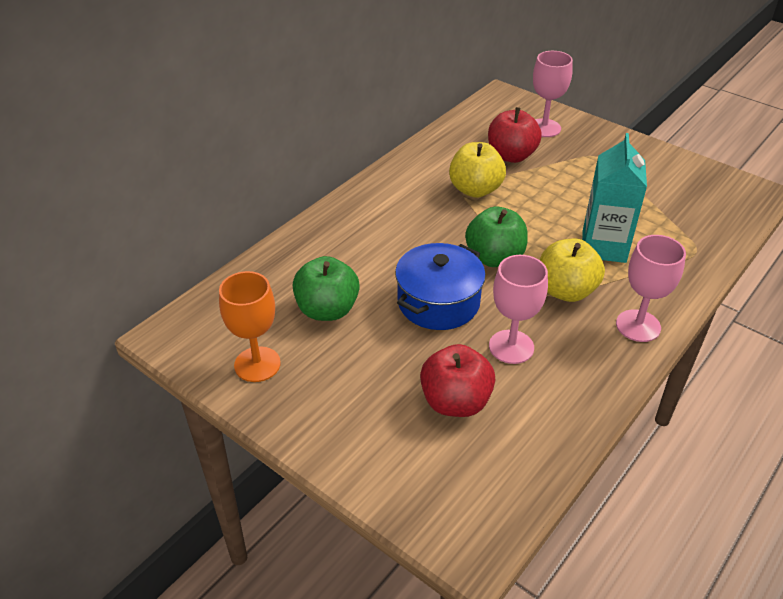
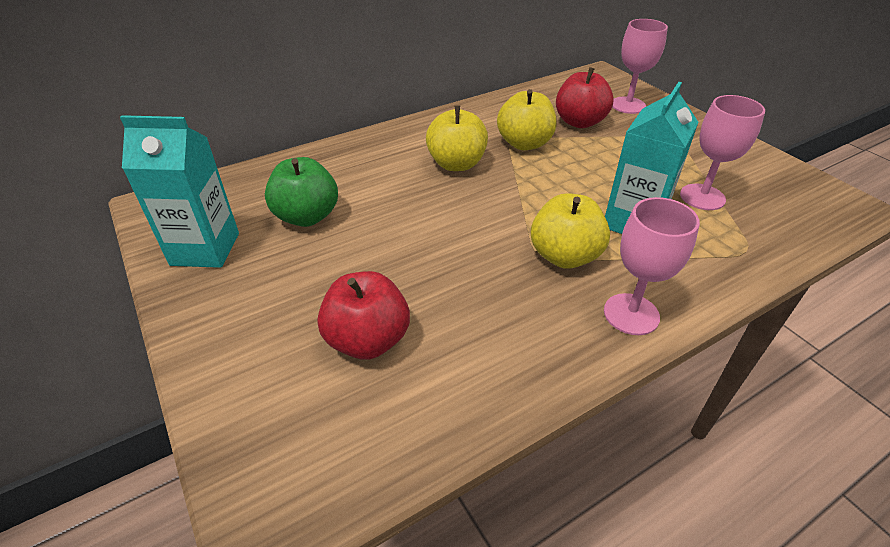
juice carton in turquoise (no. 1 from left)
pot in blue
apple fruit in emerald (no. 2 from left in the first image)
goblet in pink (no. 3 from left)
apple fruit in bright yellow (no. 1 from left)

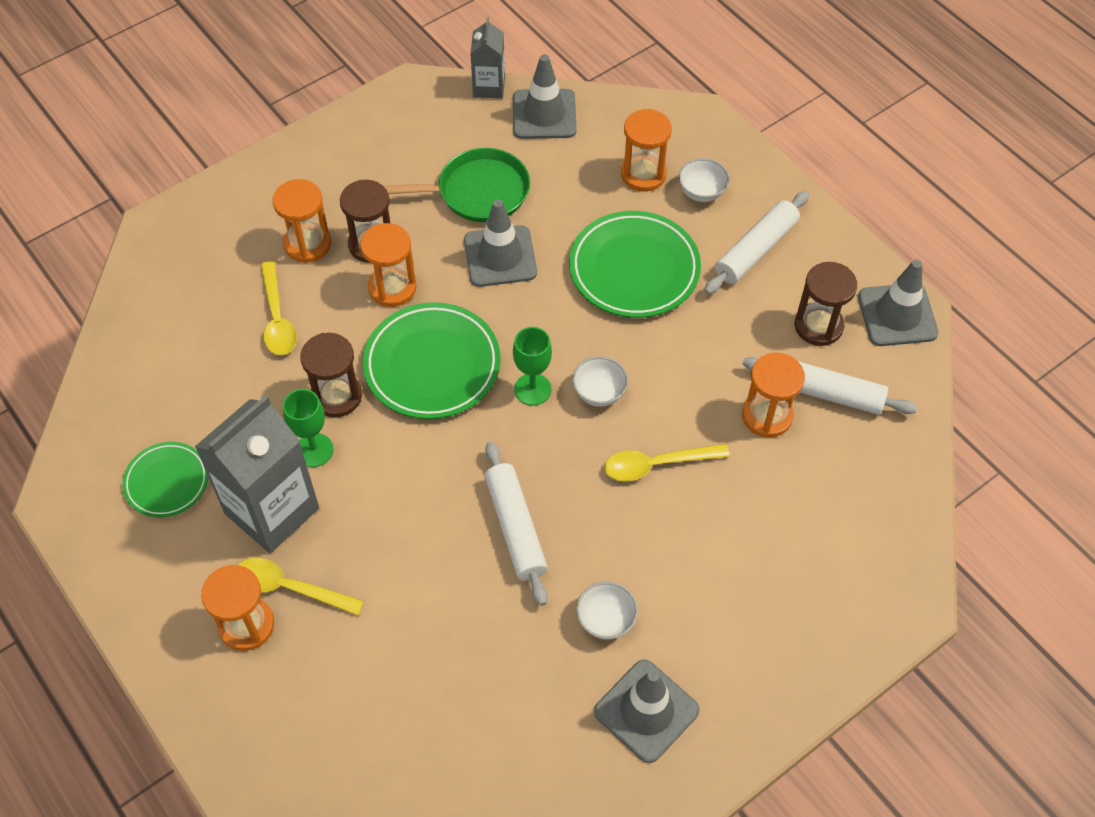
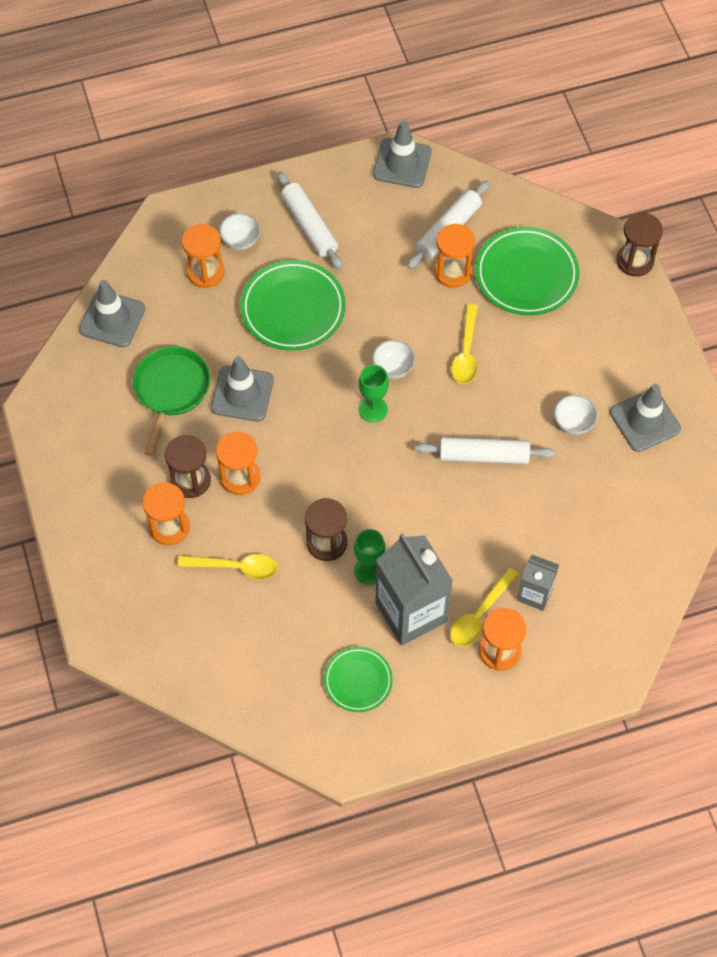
dinner plate in emerald (no. 3 from left)
juice carton in grey (no. 2 from left)
sand timer in brown (no. 3 from left)

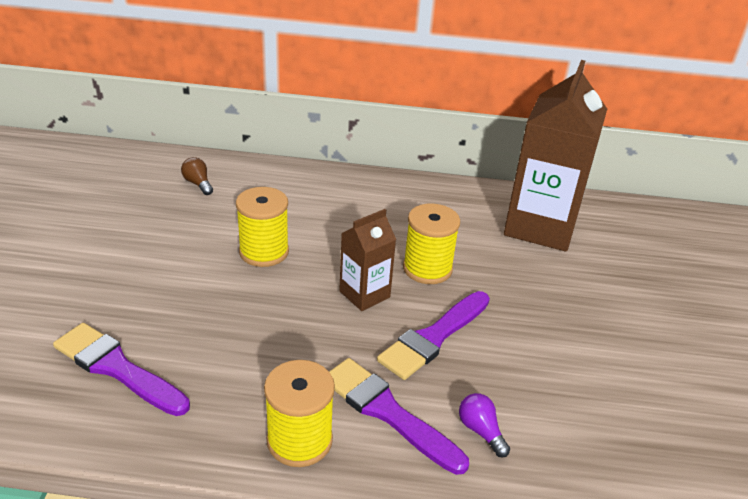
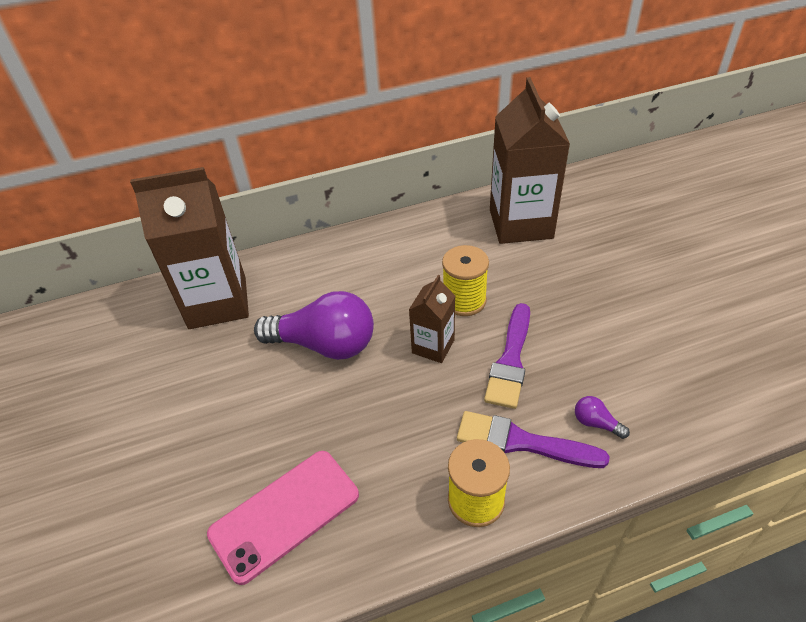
smartphone in pink
juice carton in brown (no. 1 from left)
bulb in royal purple (no. 1 from left)

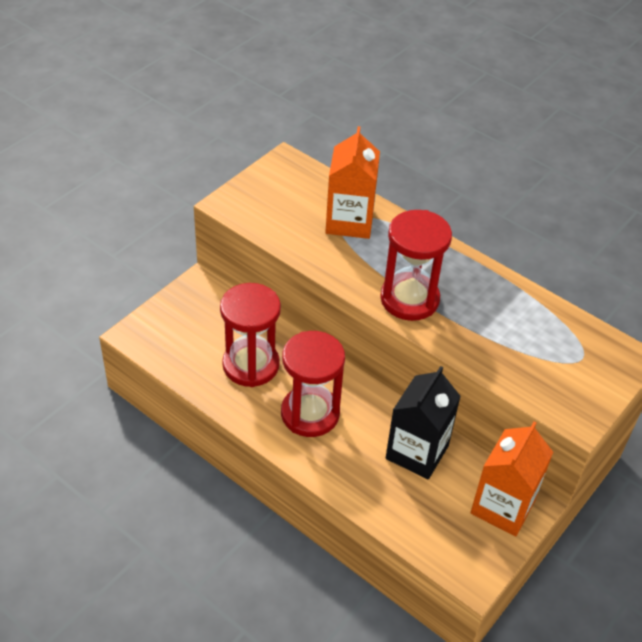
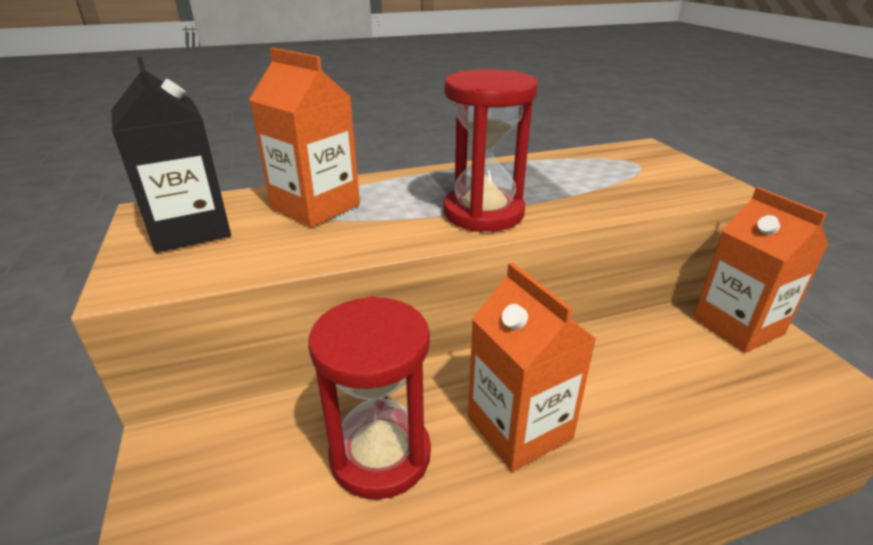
juice carton in orange-coloured (no. 2 from left)
juice carton in jet-black

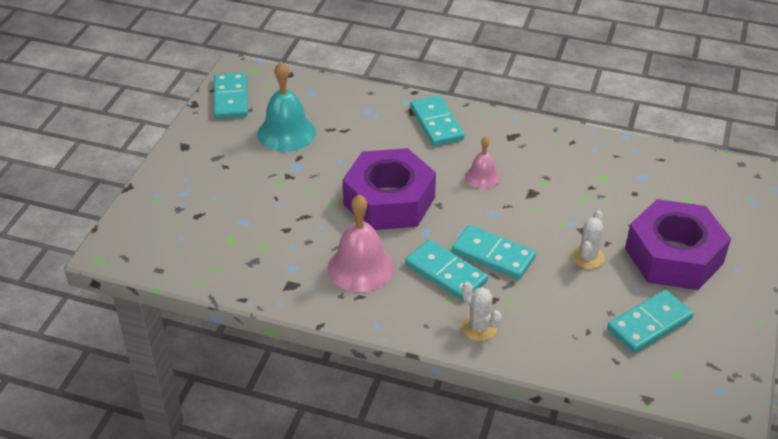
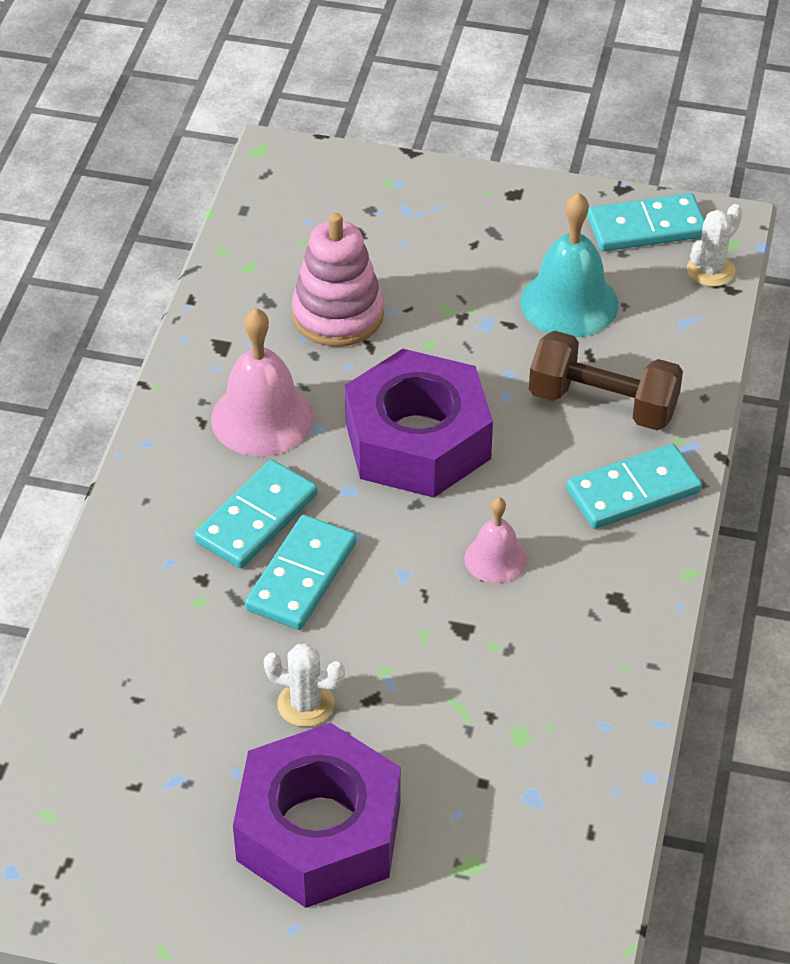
cactus in white (no. 2 from left)
domino in turquoise (no. 5 from left in the first image)
stacking toy in pink
free weight in brown

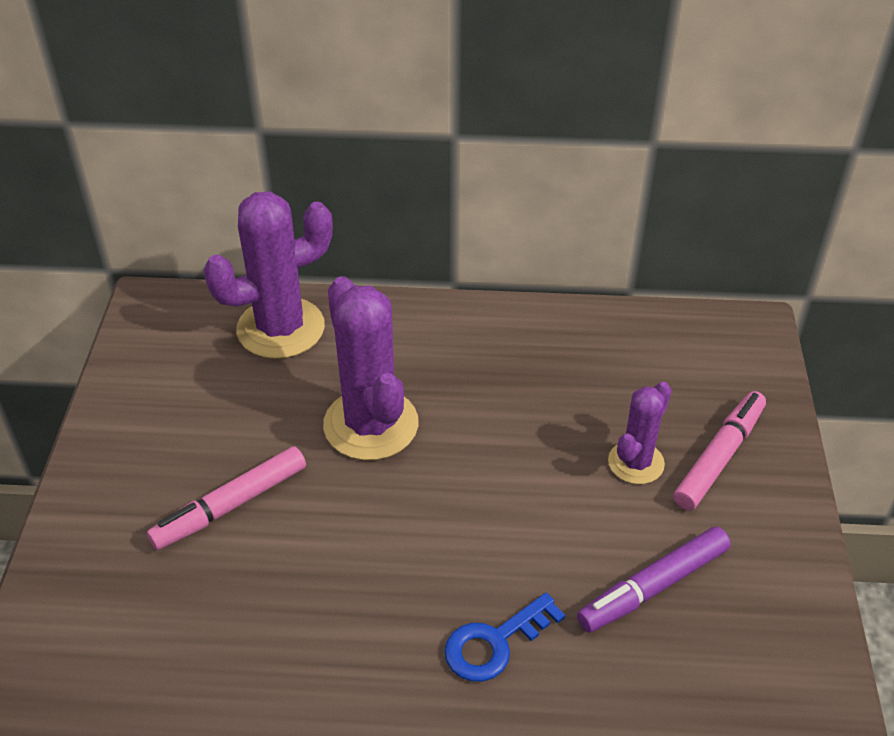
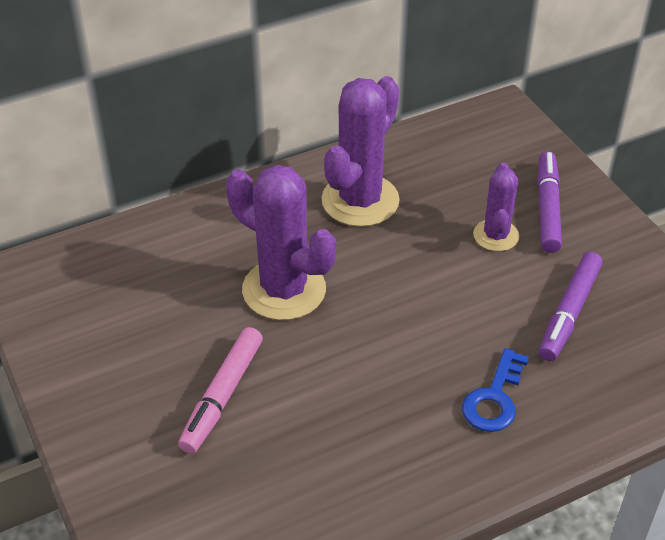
cactus in royal purple (no. 2 from left)
marker pen in royal purple (no. 1 from left)

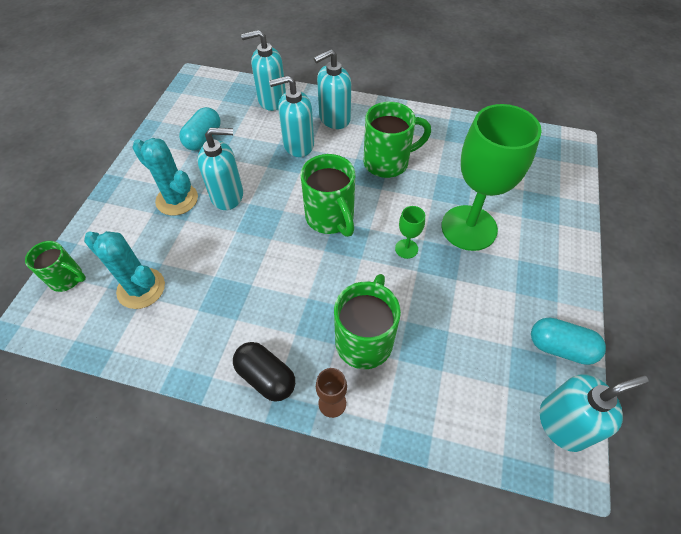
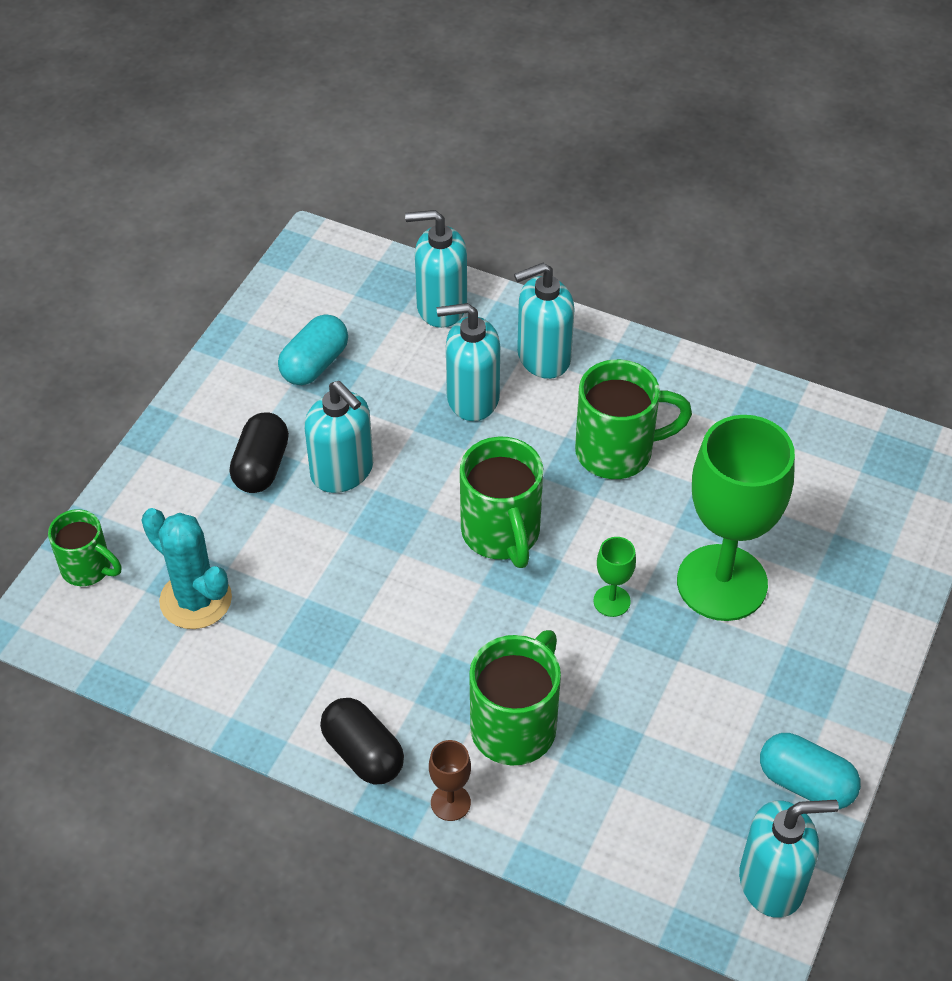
pill shape in jet-black (no. 1 from left)
pump bottle in turquoise (no. 1 from left)

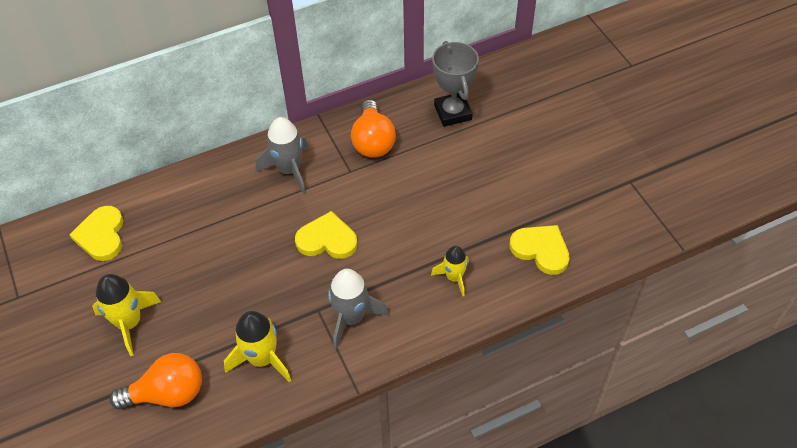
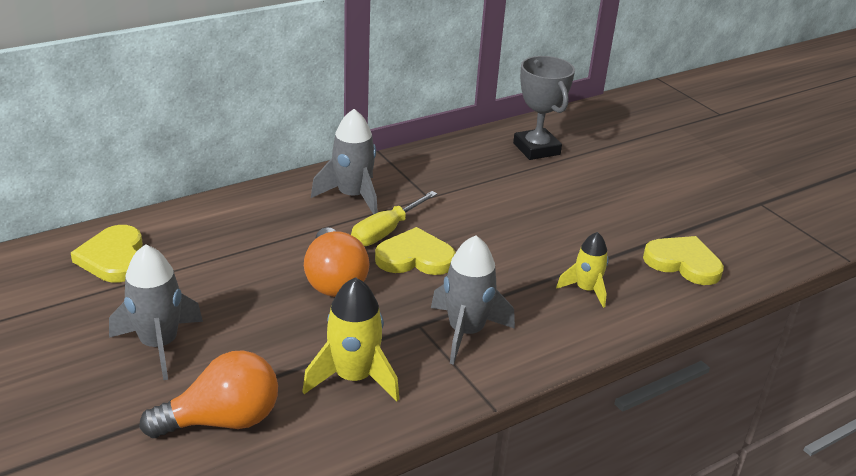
rocket in grey (no. 1 from left)
bulb in orange-coloured (no. 2 from left)
hand screwdriver in bright yellow

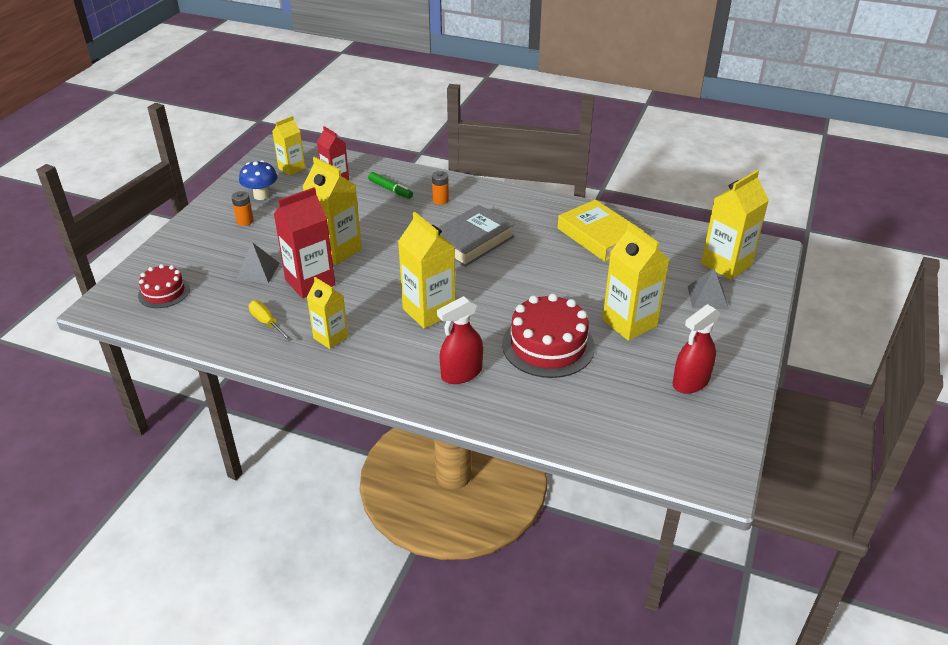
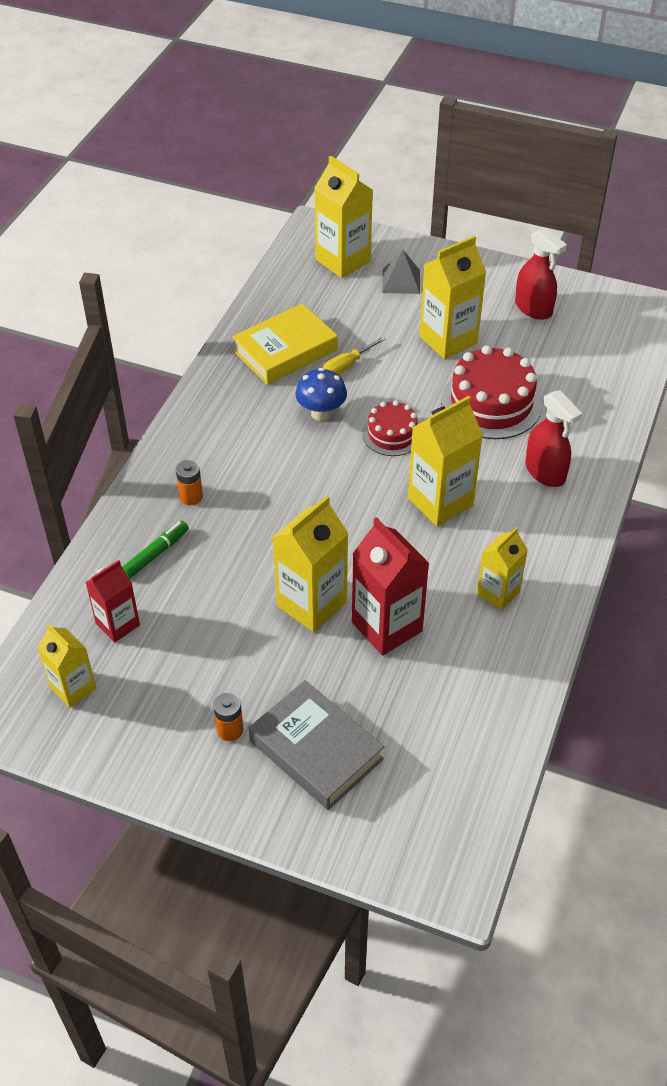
cake in red (no. 1 from left)
pyramid shape in grey (no. 1 from left in the first image)
mushroom in blue
hand screwdriver in bright yellow
hardcover in grey

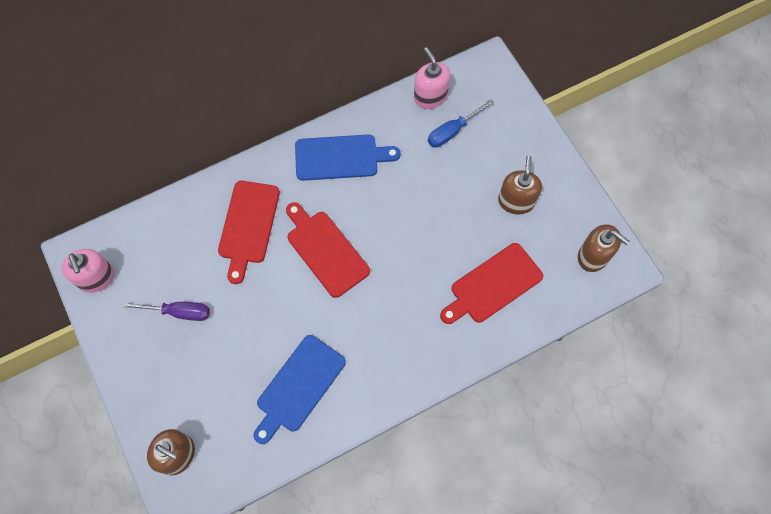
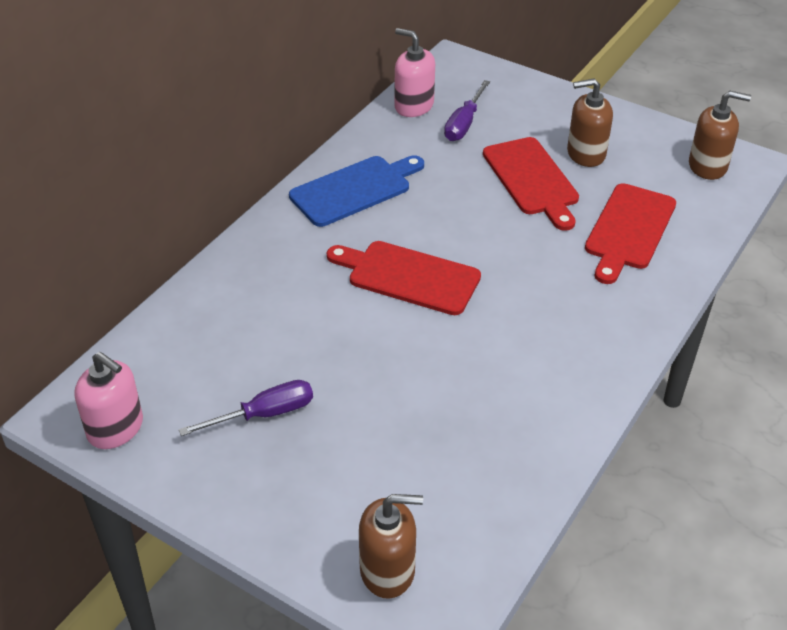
bread board in red (no. 2 from left)
bread board in blue (no. 1 from left in the first image)
hand screwdriver in royal purple (no. 2 from left)
pump bottle in brown (no. 2 from left)

